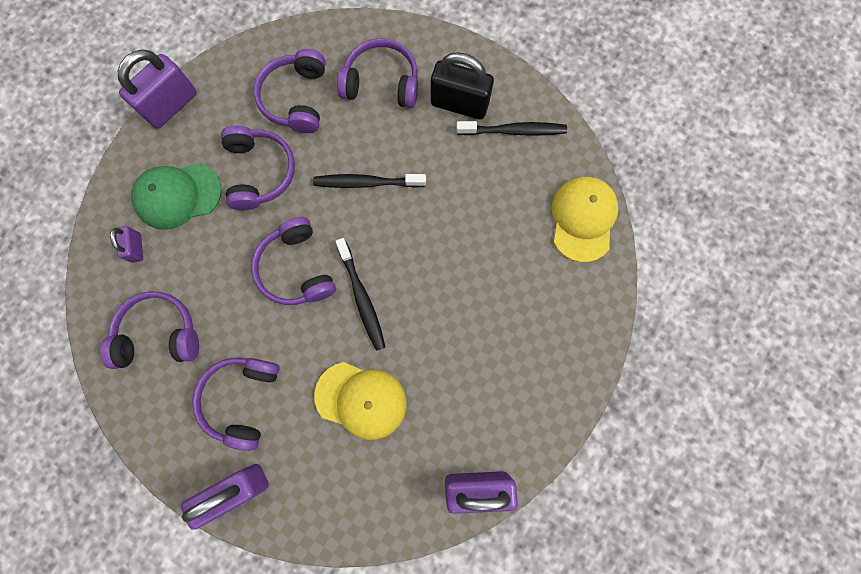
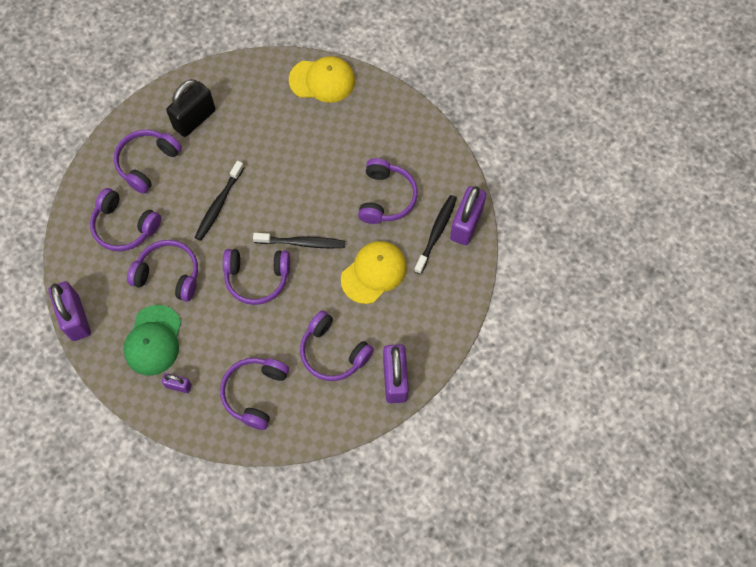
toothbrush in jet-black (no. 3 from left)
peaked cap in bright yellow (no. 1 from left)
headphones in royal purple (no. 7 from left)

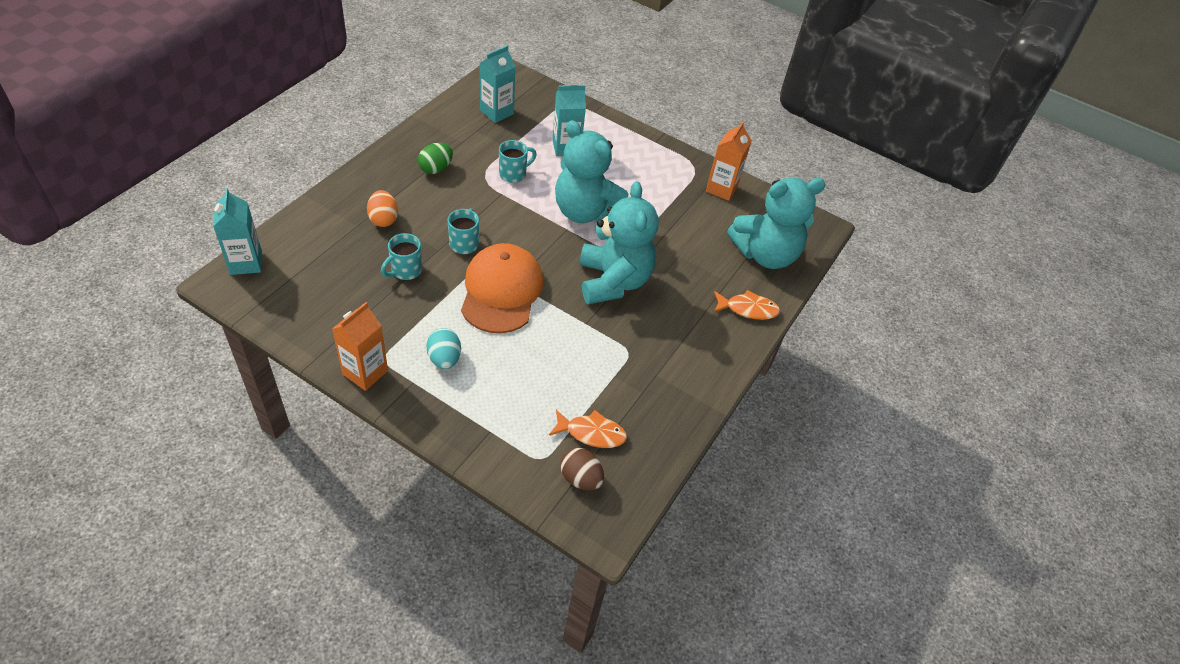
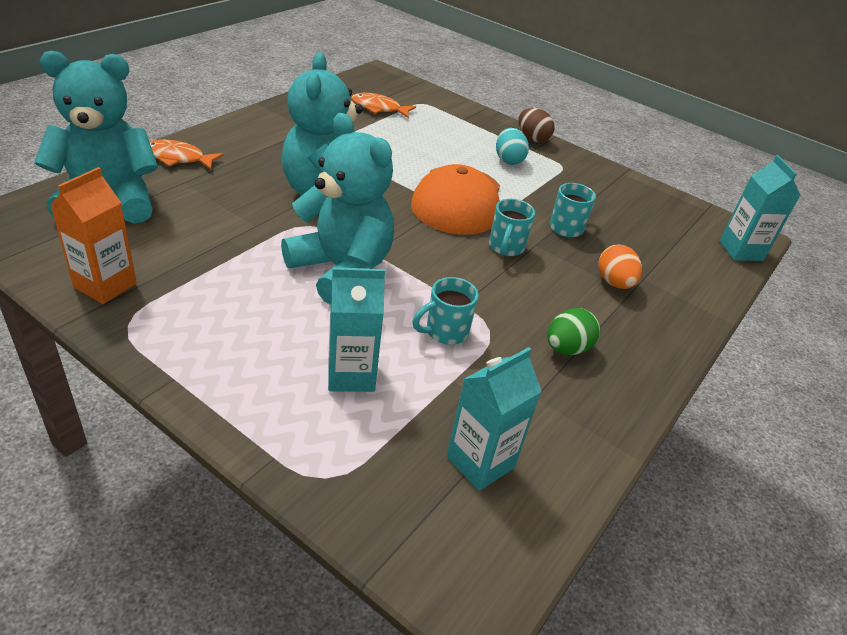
juice carton in orange-coloured (no. 1 from left in the first image)
egg in brown

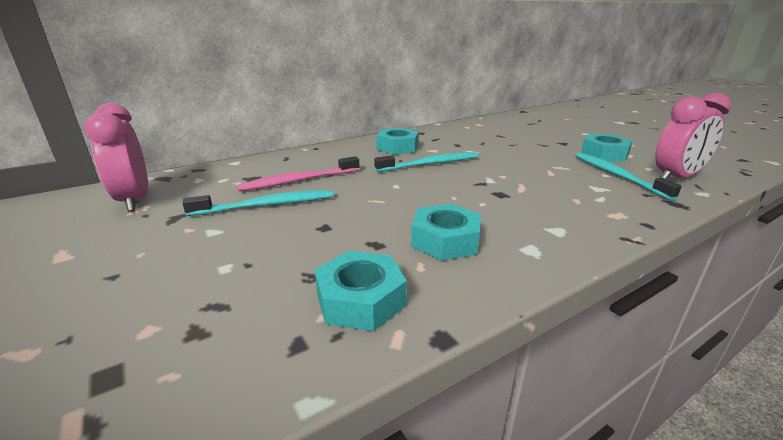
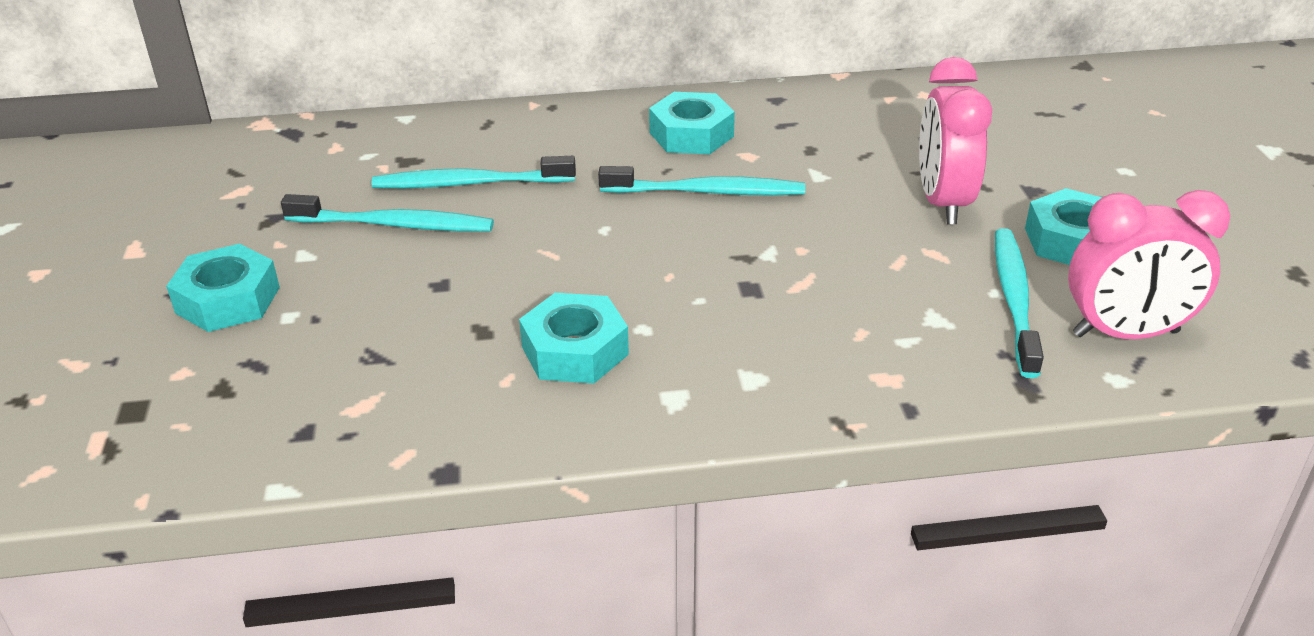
alarm clock in pink (no. 1 from left)
toothbrush in turquoise (no. 2 from left)
hexagon nut in turquoise (no. 1 from left)

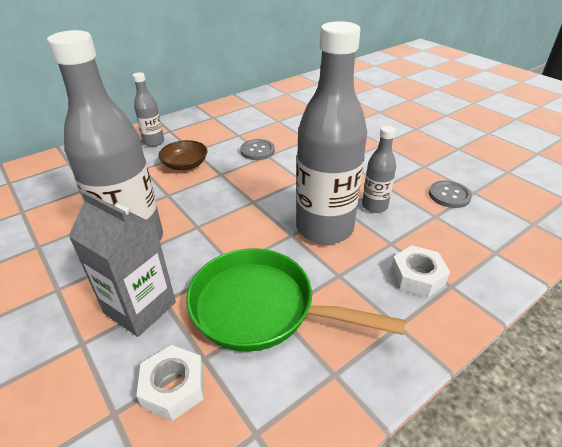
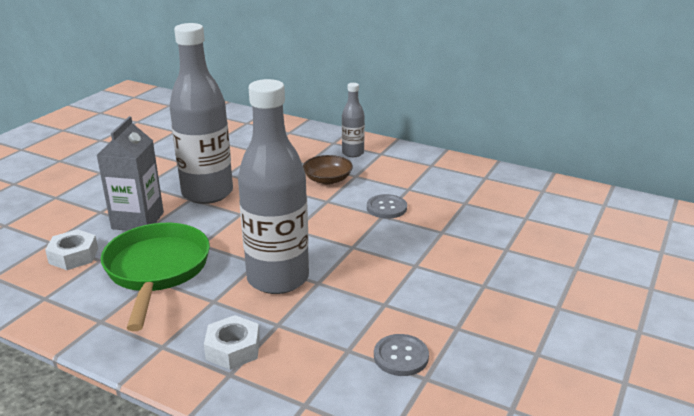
flask in grey (no. 4 from left in the first image)

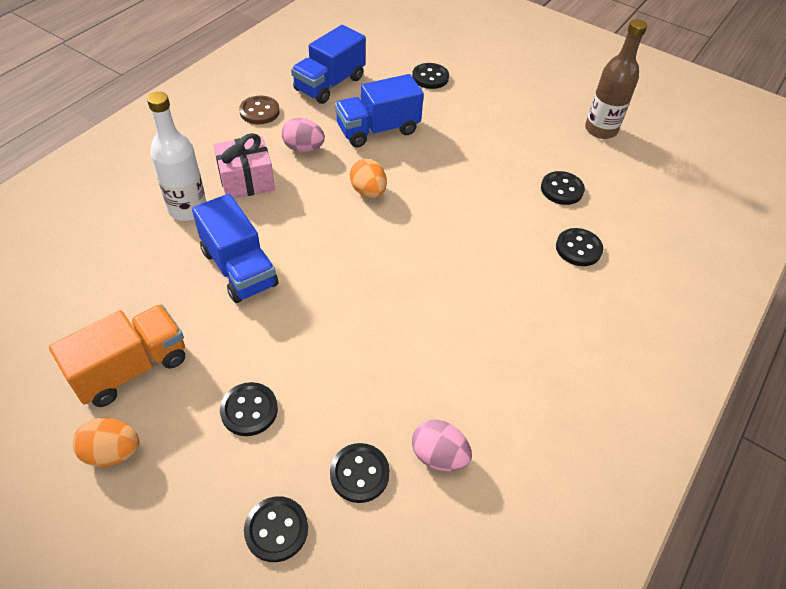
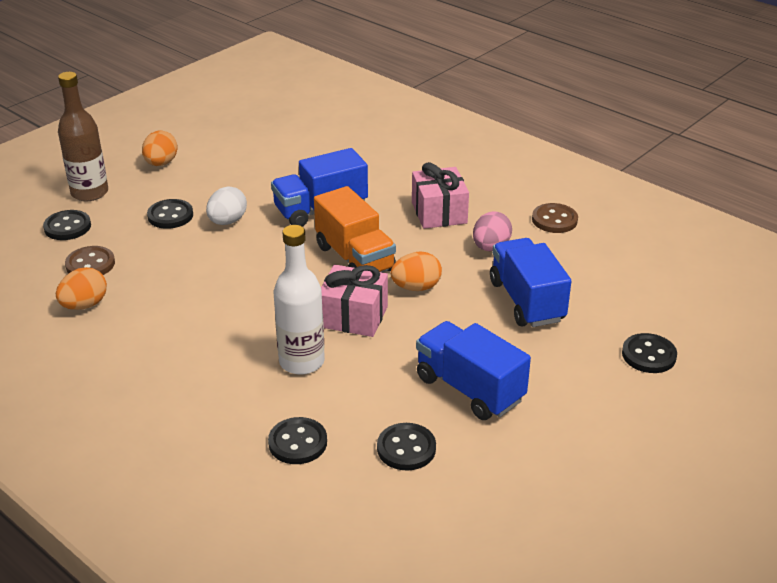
truck in orange-coloured
flask in white
truck in blue (no. 2 from left)
button in brown (no. 1 from left)
egg in orange-coloured (no. 1 from left)
flask in brown
egg in white
present in pink (no. 1 from left)

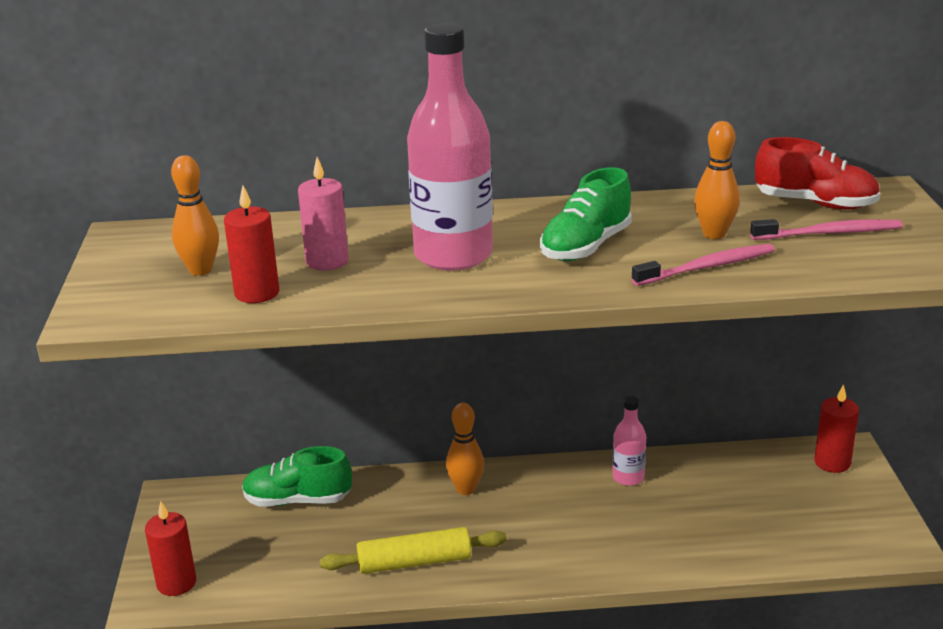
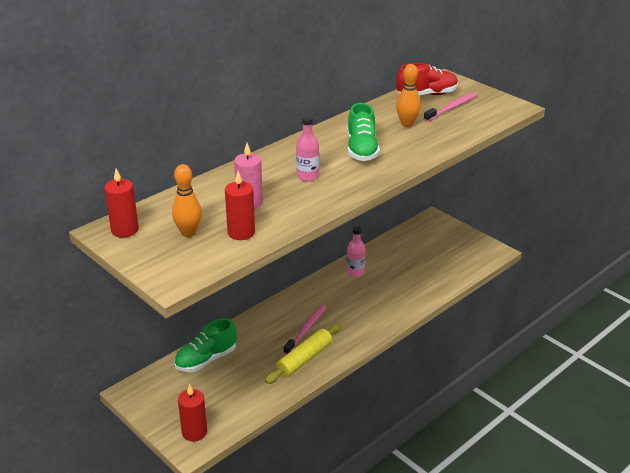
flask in pink (no. 1 from left)
tenpin in orange-coloured (no. 2 from left in the first image)
toothbrush in pink (no. 1 from left)
wax candle in red (no. 1 from left)

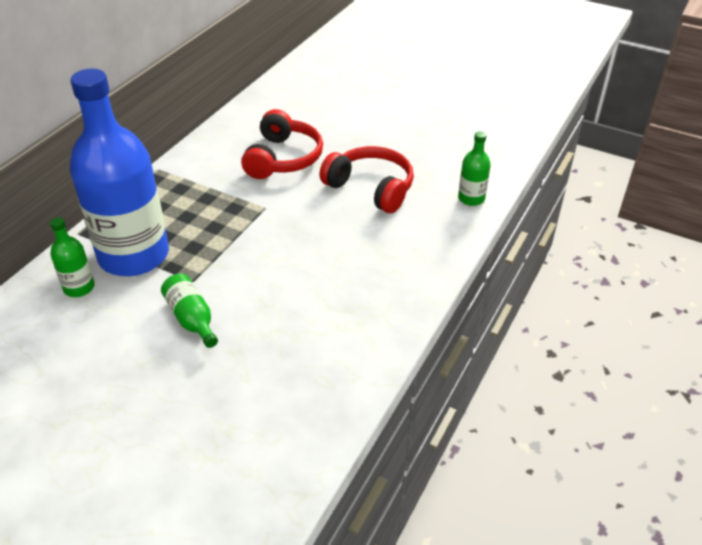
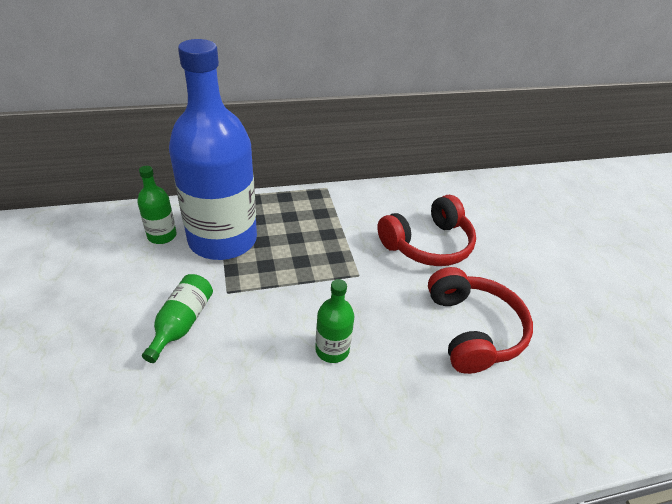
flask in emerald (no. 3 from left)

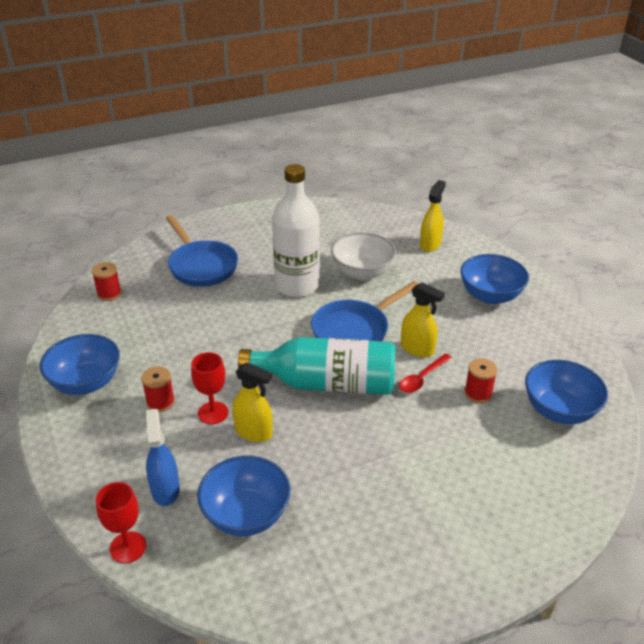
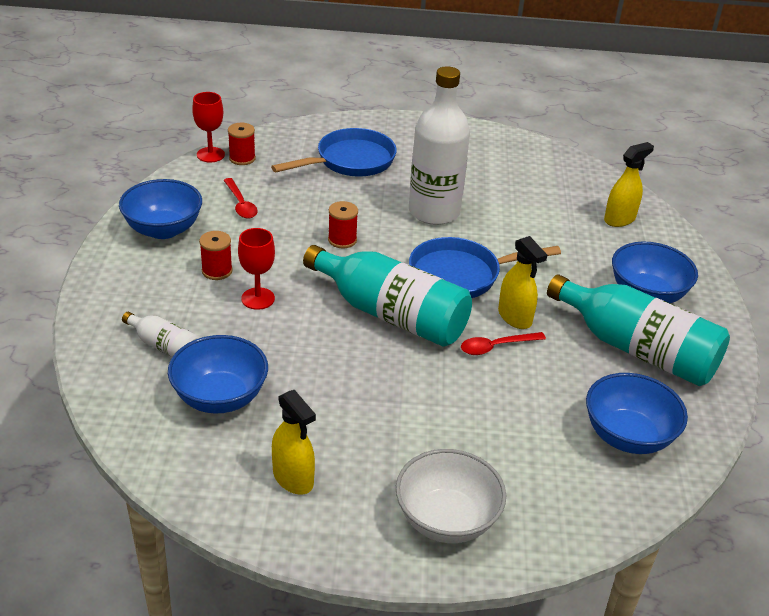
goblet in red (no. 1 from left)
flask in white (no. 1 from left)
frying pan in blue (no. 1 from left)
spray cleaner in bright yellow (no. 1 from left)
serving bowl in white
spool in red (no. 3 from left)
spoon in red (no. 1 from left)
flask in turquoise (no. 2 from left)

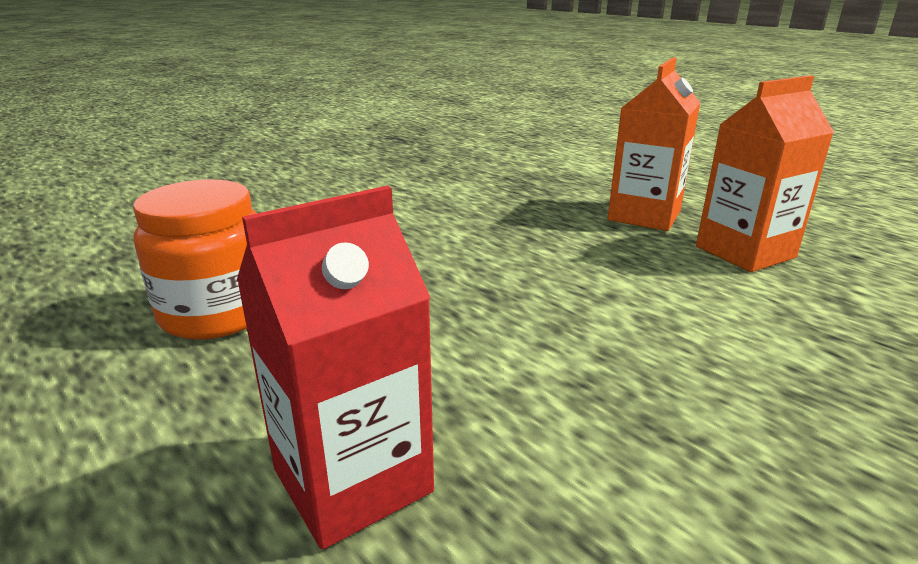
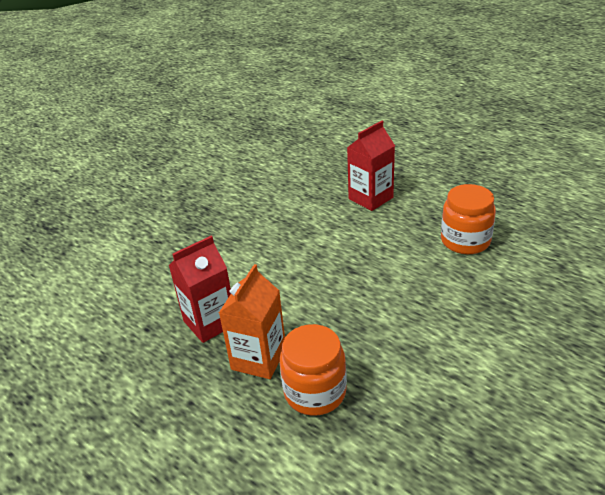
juice carton in red (no. 1 from left)
preserve jar in orange-coloured (no. 1 from left)

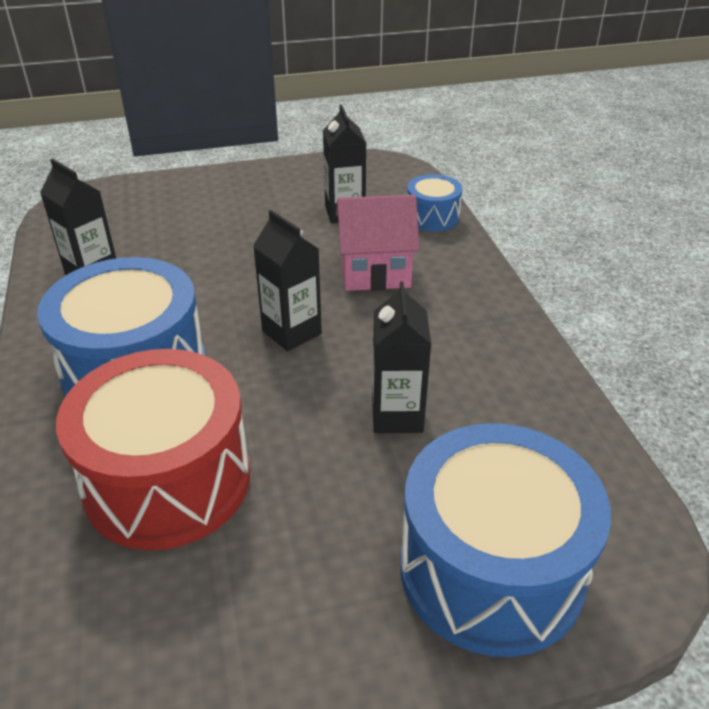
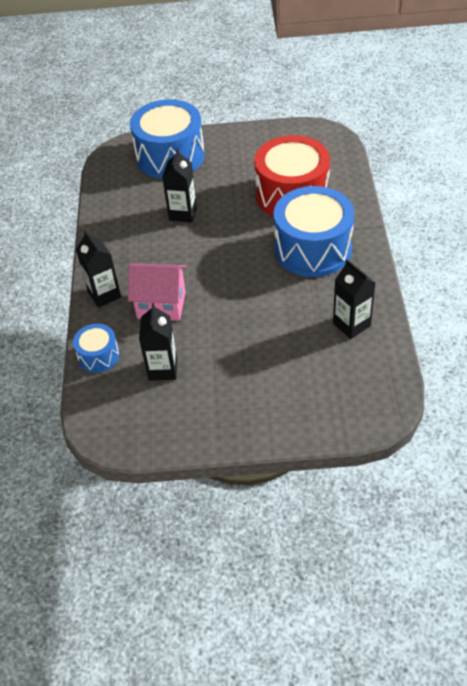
juice carton in jet-black (no. 1 from left)

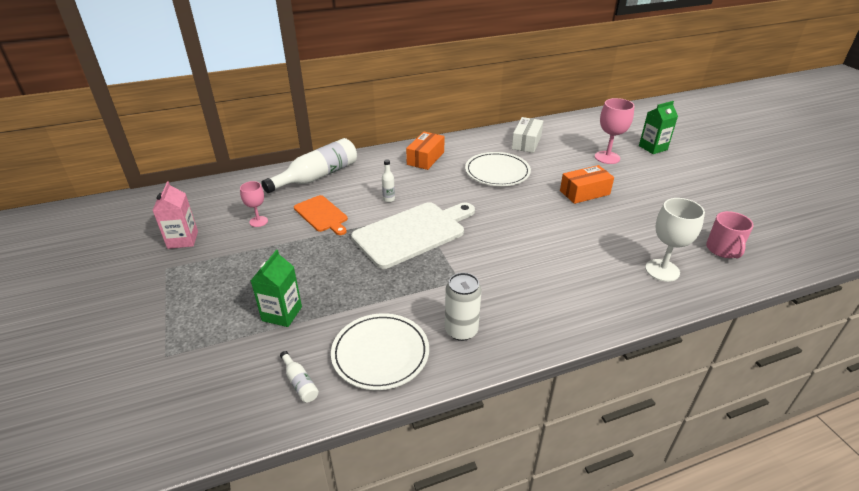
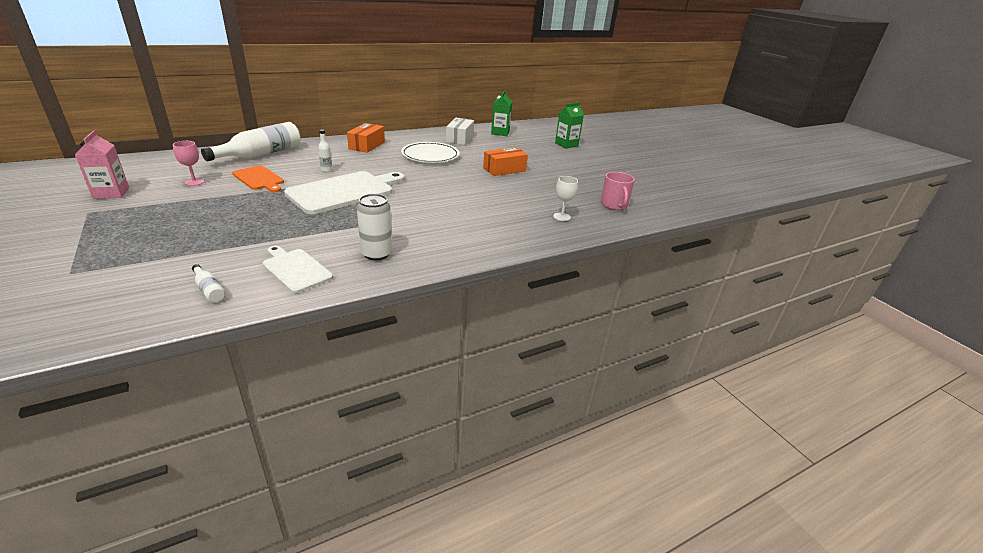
juice carton in emerald (no. 1 from left)
bread board in white (no. 1 from left)
goblet in pink (no. 2 from left in the first image)
goblet in white

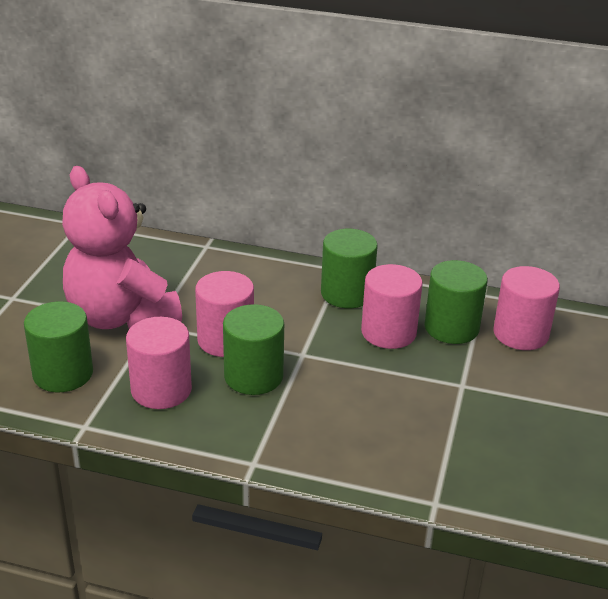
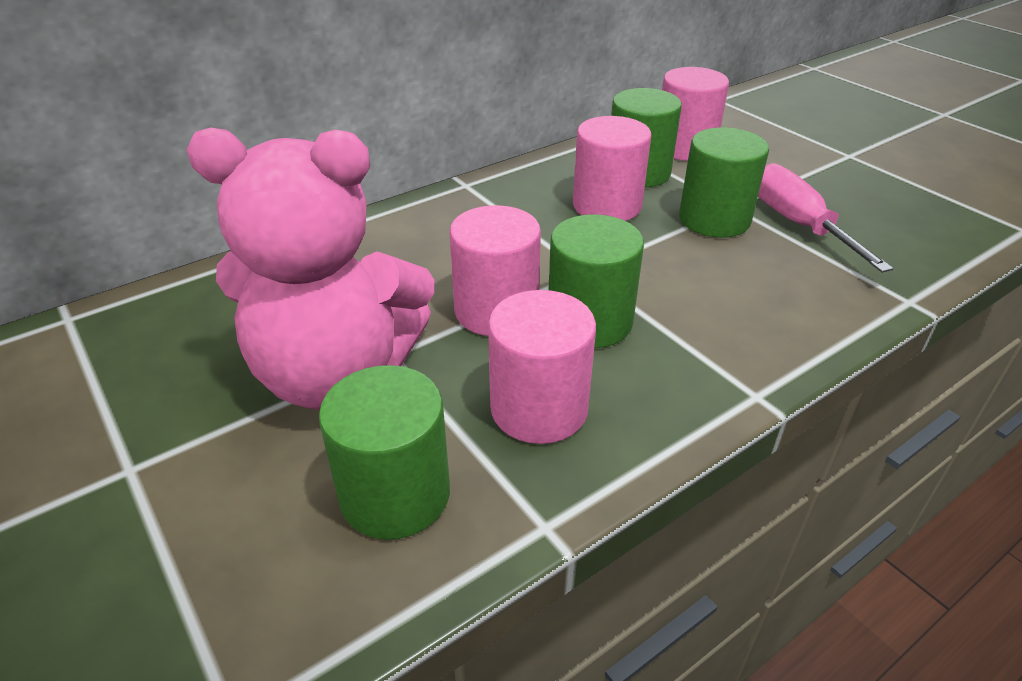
cylinder shape in emerald (no. 4 from left)
hand screwdriver in pink

